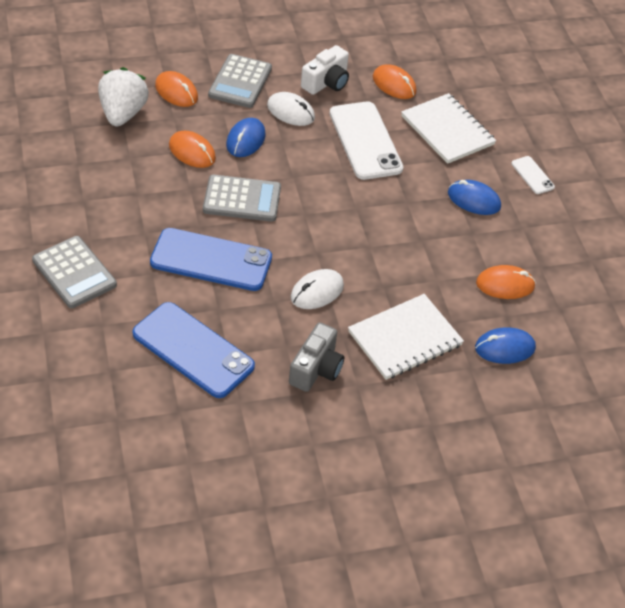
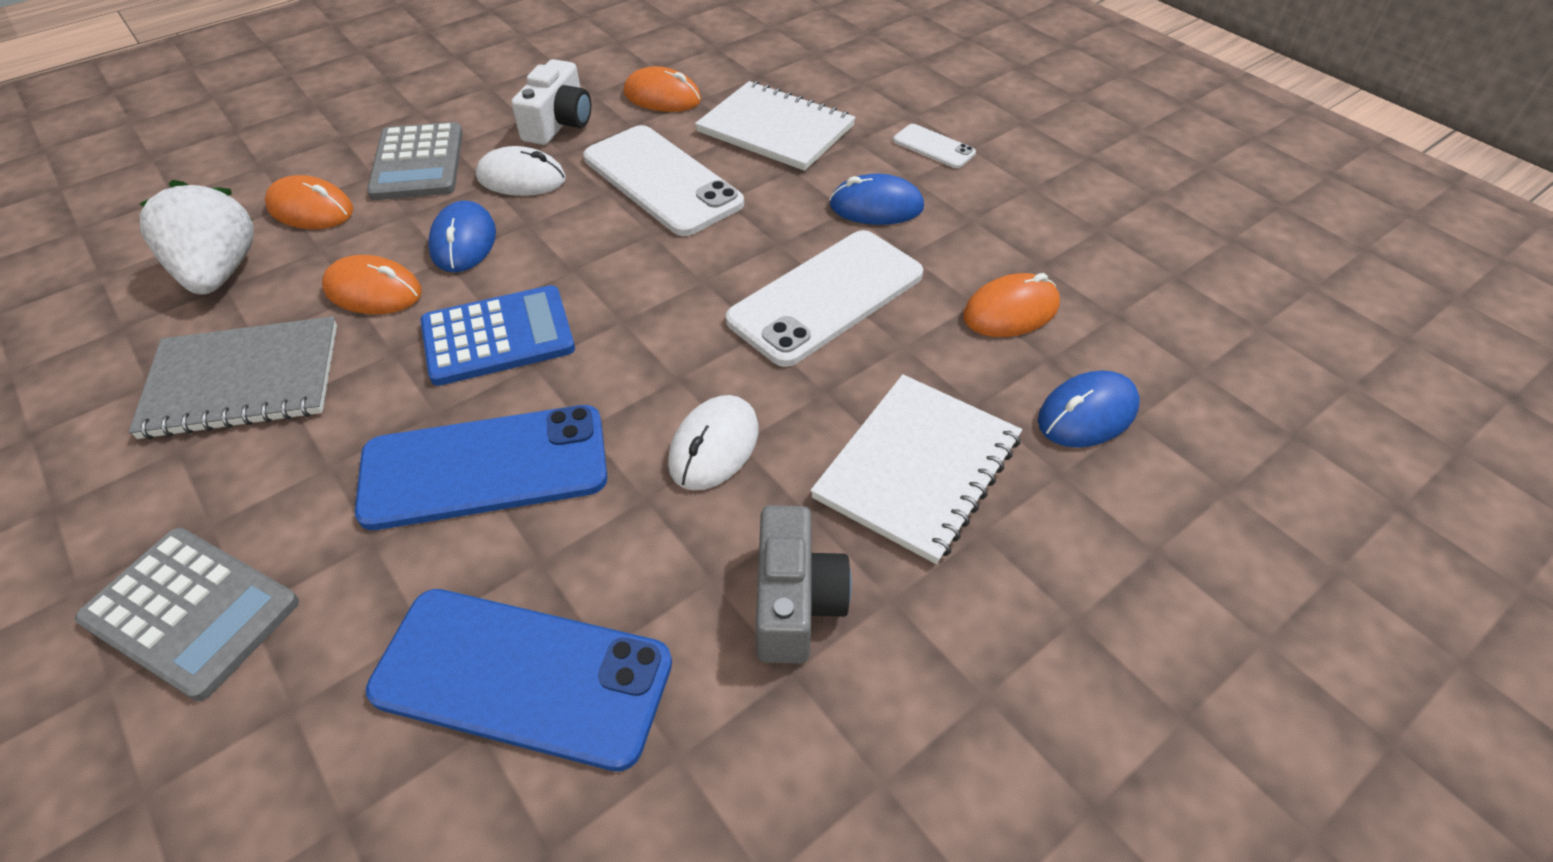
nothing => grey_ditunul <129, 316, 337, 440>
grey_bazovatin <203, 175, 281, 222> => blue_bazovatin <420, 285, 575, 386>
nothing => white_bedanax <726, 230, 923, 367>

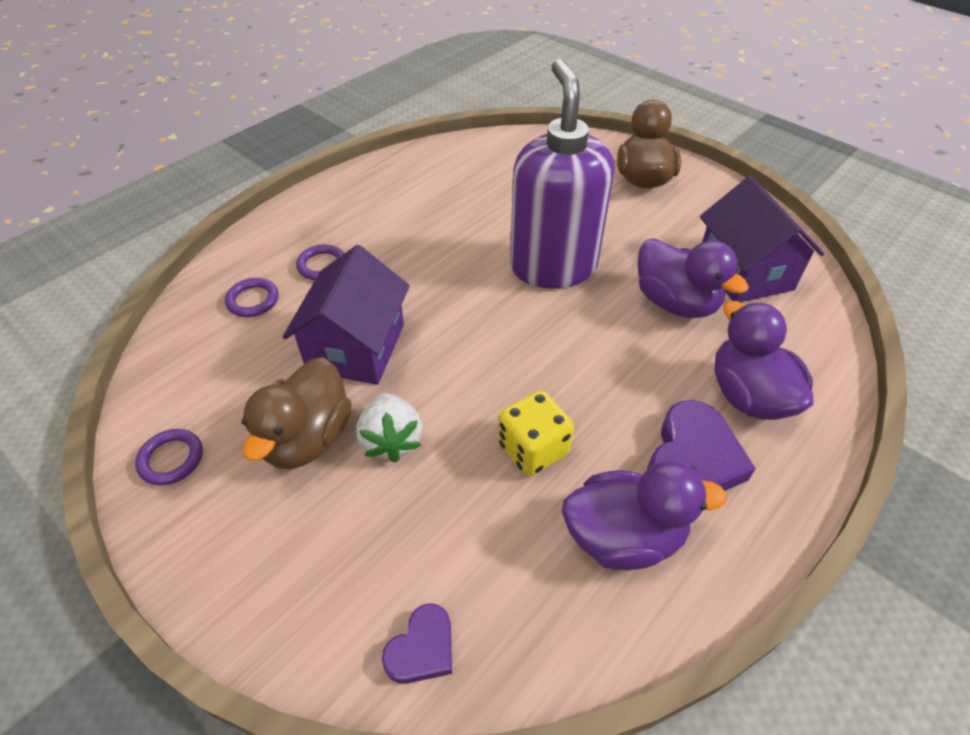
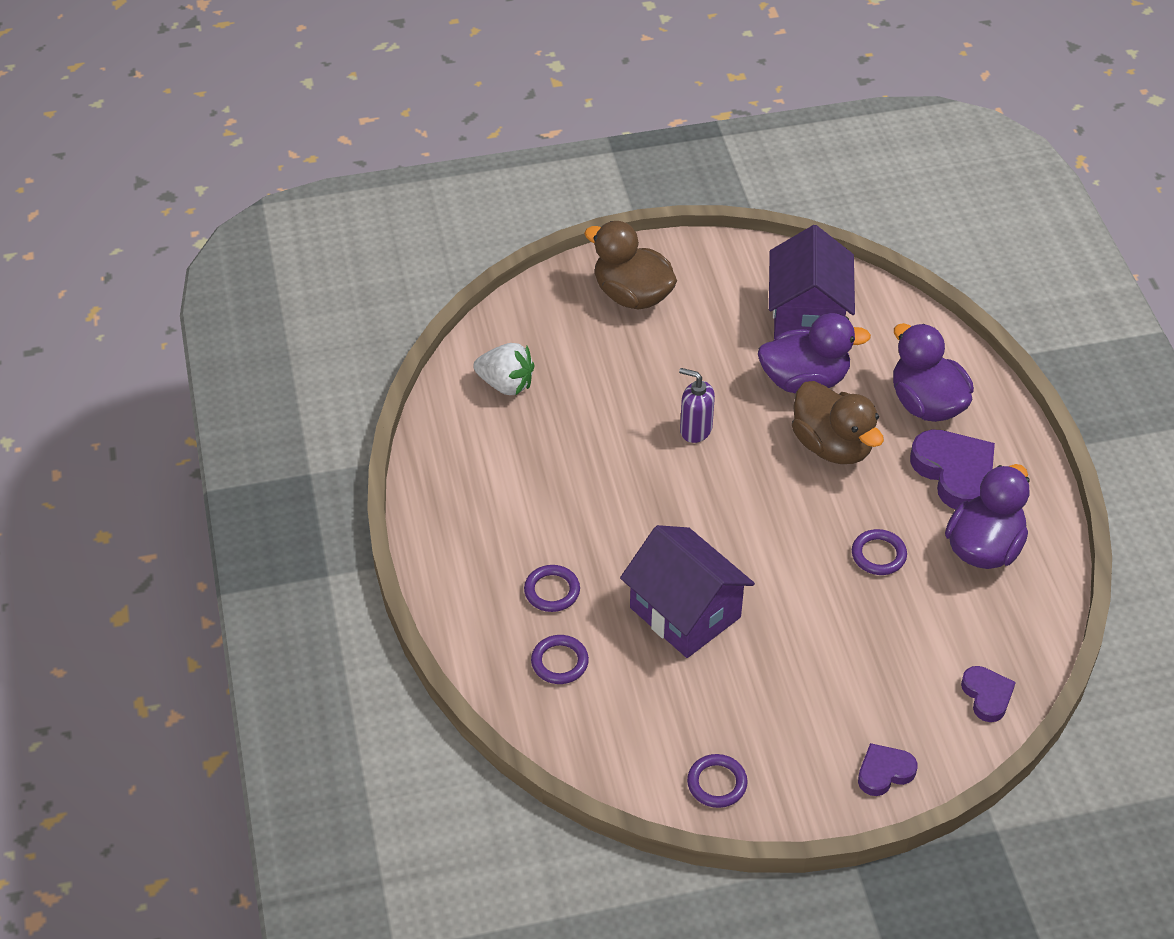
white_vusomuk <356, 393, 422, 463> => white_vusomuk <473, 343, 535, 395>, move
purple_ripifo <510, 59, 615, 289> => purple_ripifo <679, 368, 715, 443>, x0.41
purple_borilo <700, 176, 824, 302> => purple_borilo <769, 225, 855, 339>, 75 degrees clockwise
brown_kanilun <241, 357, 352, 469> => brown_kanilun <792, 381, 884, 464>, move
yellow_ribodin <498, 390, 574, 476> => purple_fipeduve <852, 529, 907, 575>
nothing => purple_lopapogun <858, 743, 917, 796>
purple_kanilun <715, 301, 813, 420> => purple_kanilun <893, 323, 974, 422>, 45 degrees clockwise

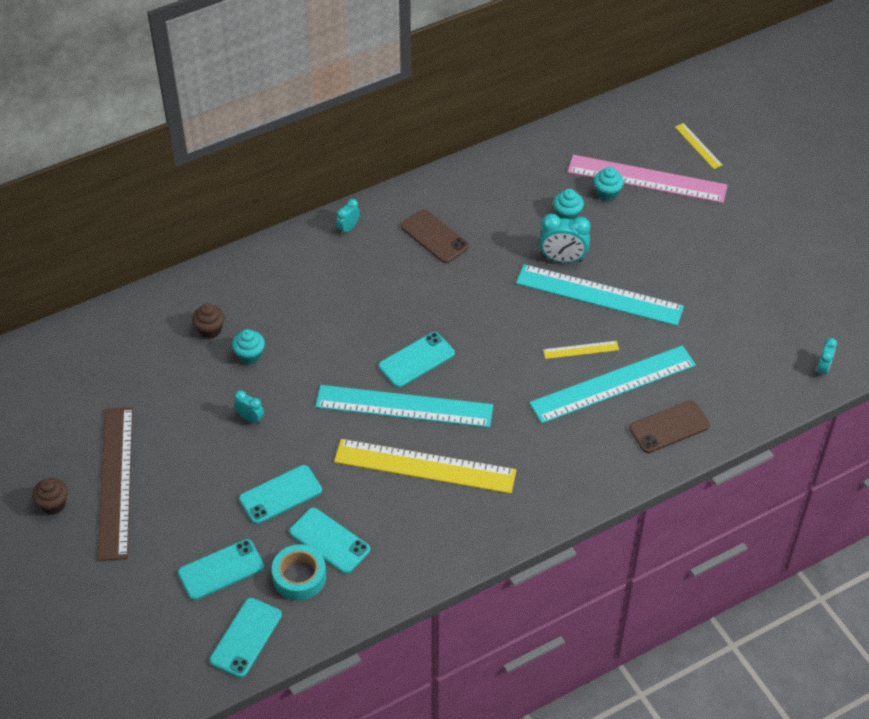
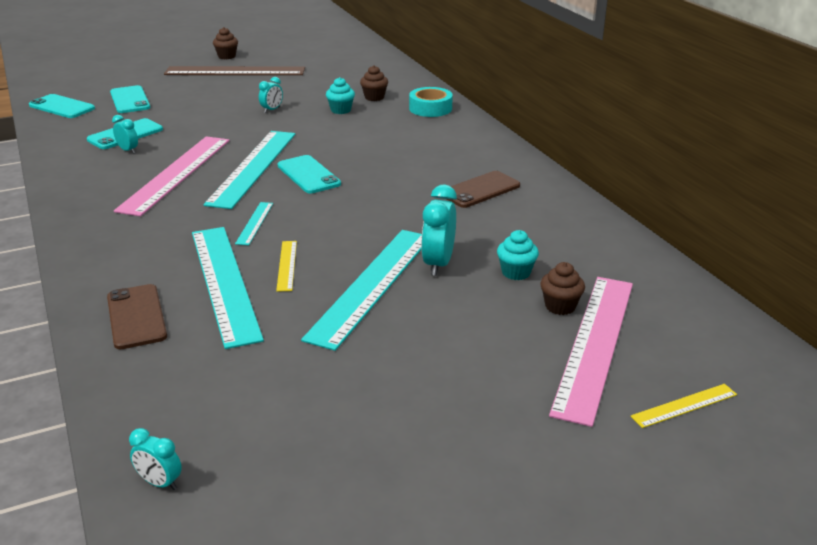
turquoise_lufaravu <336, 199, 360, 235> => turquoise_lufaravu <112, 115, 138, 154>, move
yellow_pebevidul <334, 439, 517, 494> => pink_pebevidul <114, 136, 230, 216>
nothing => turquoise_pebevidul <235, 202, 273, 245>
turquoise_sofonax <272, 544, 326, 600> => turquoise_sofonax <409, 87, 453, 117>, move
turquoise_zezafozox <593, 167, 624, 201> => brown_zezafozox <540, 262, 585, 315>
turquoise_bedanax <239, 465, 322, 524> => nothing

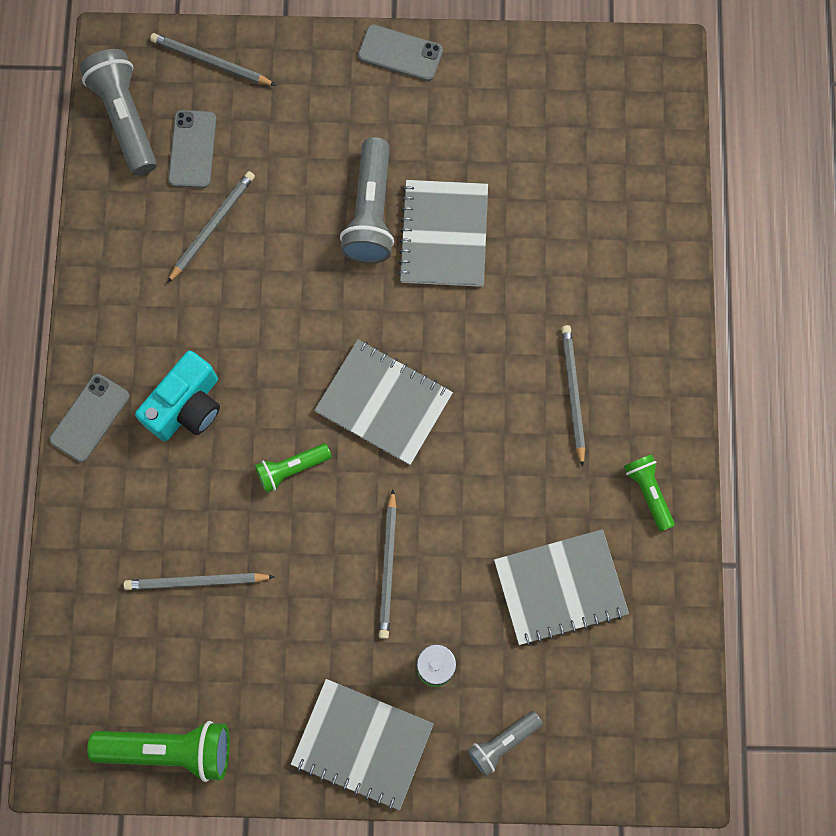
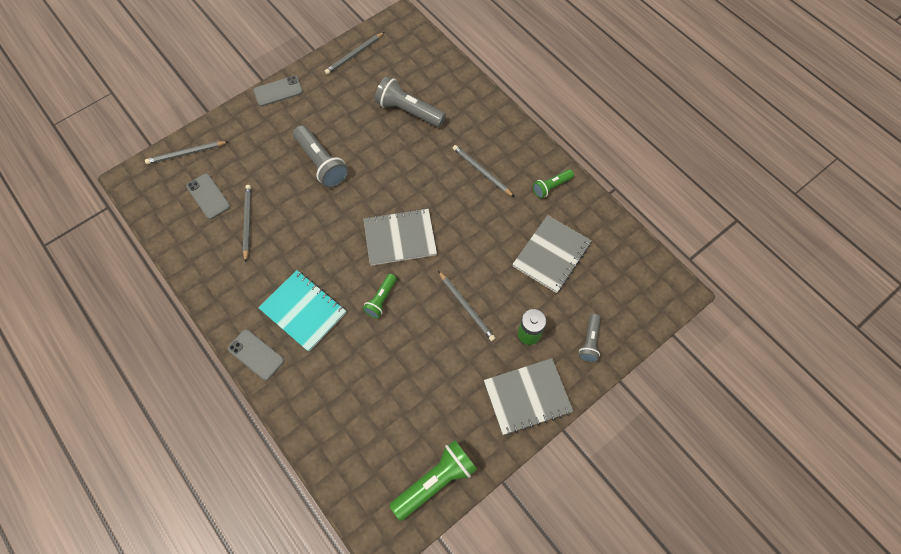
grey_bedanax <49, 374, 130, 462> => grey_bedanax <228, 329, 284, 380>, 45 degrees counterclockwise
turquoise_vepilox <135, 351, 220, 441> => turquoise_ditunul <259, 270, 346, 352>
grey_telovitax <124, 573, 275, 590> => grey_telovitax <325, 32, 384, 75>, move
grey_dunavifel <79, 49, 157, 175> => grey_dunavifel <375, 76, 446, 127>, move
green_dunavifel <624, 454, 675, 531> => green_dunavifel <533, 169, 574, 198>, 60 degrees counterclockwise
grey_ditunul <398, 180, 488, 287> => nothing

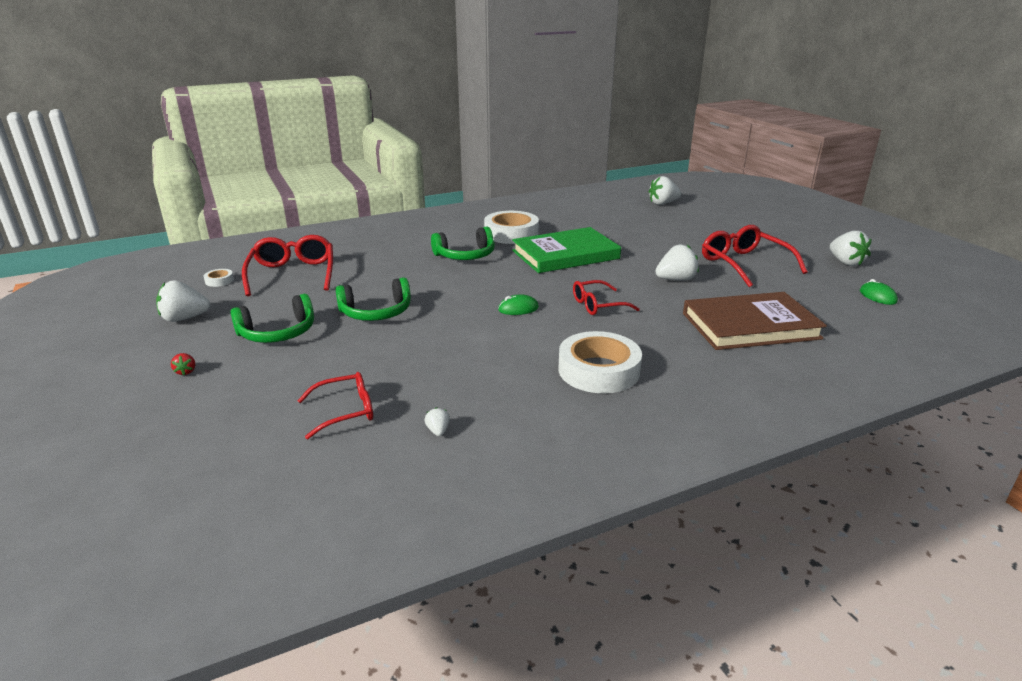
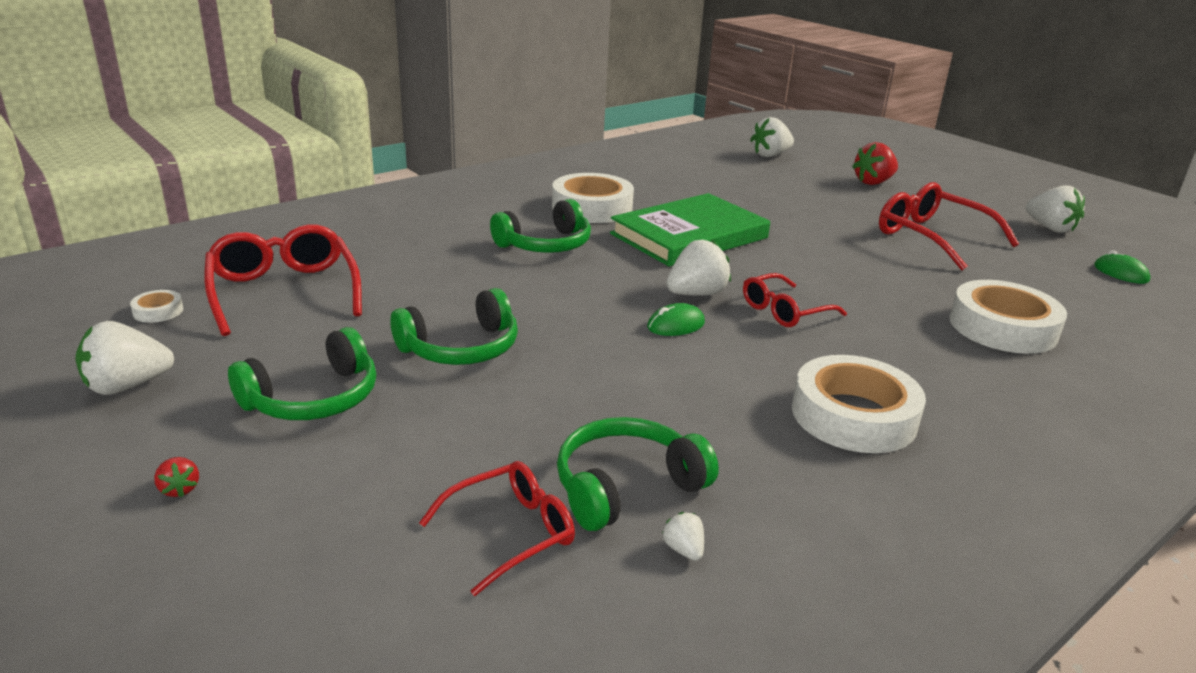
nothing => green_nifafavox <557, 417, 719, 531>
white_vusomuk <655, 245, 699, 281> => white_vusomuk <666, 240, 731, 296>, move
nothing => red_vusomuk <852, 142, 898, 185>
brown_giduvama <683, 292, 827, 350> => white_sofonax <949, 280, 1067, 354>

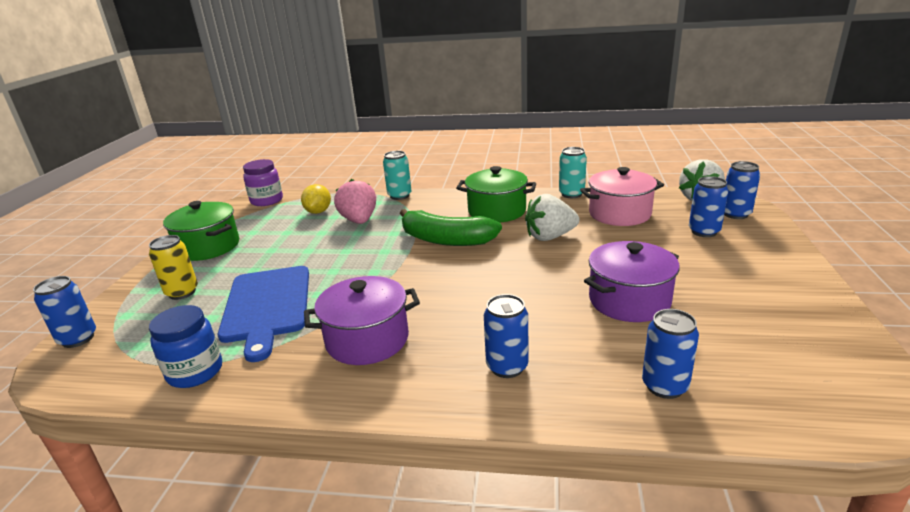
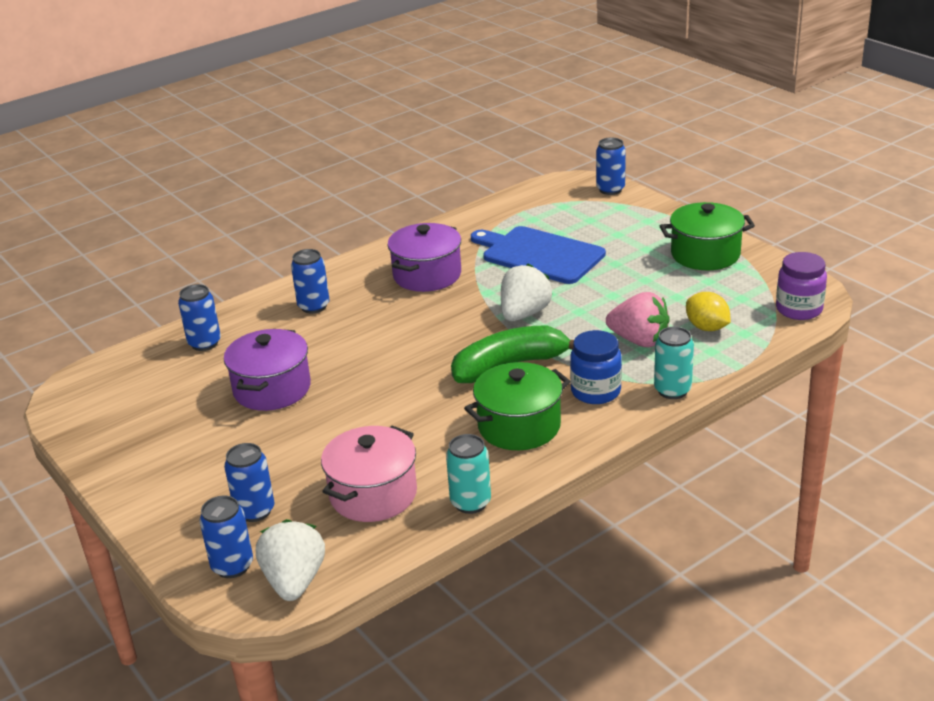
white_vusomuk <525, 194, 580, 241> => white_vusomuk <501, 264, 553, 321>, move
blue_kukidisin <149, 305, 222, 388> => blue_kukidisin <570, 330, 622, 404>, move
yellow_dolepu <149, 235, 198, 300> => nothing

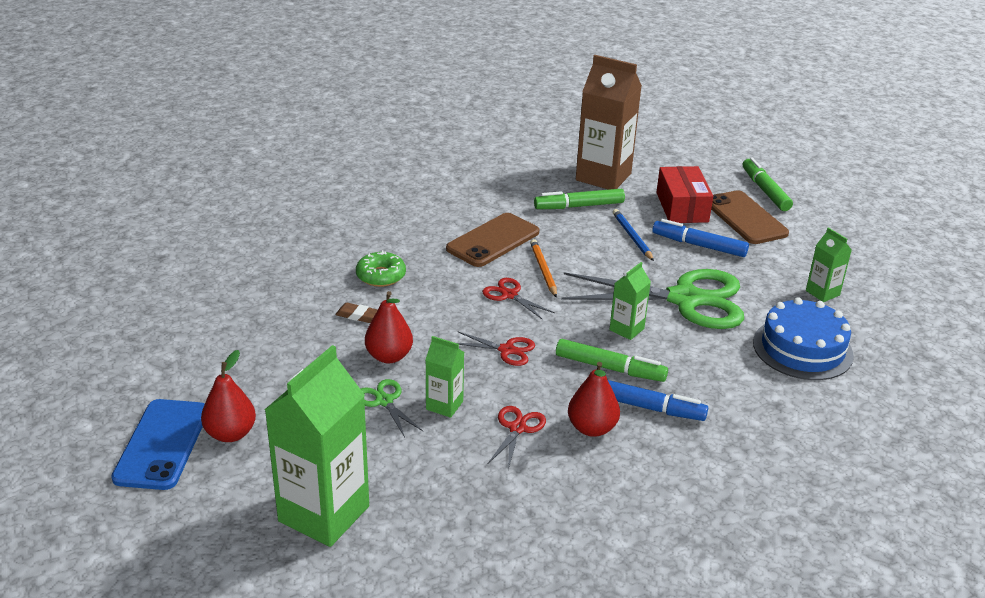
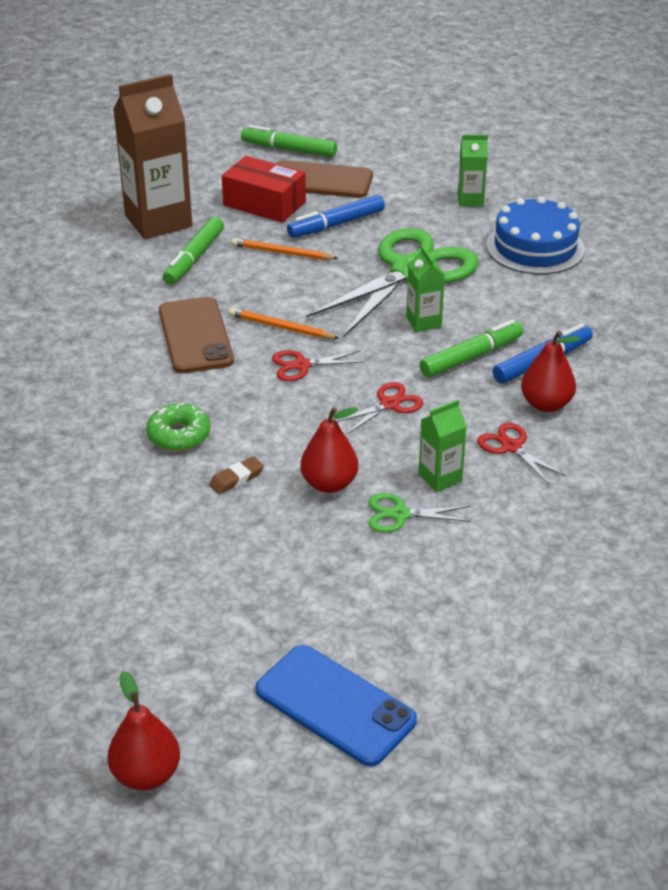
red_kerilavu <201, 350, 256, 442> => red_kerilavu <108, 671, 180, 790>, move
blue_telovitax <613, 209, 654, 261> => orange_telovitax <232, 238, 339, 260>
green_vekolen <264, 345, 369, 547> => nothing

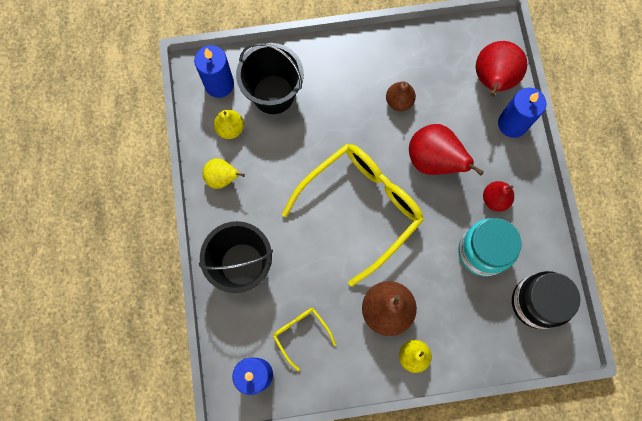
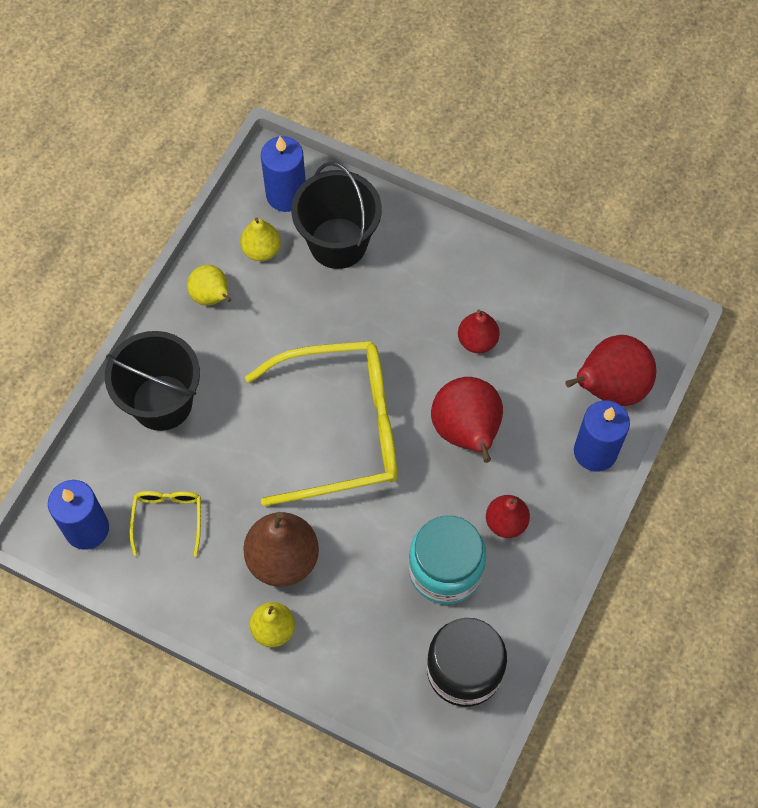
brown_kerilavu <386, 82, 416, 111> => red_kerilavu <458, 309, 500, 353>

